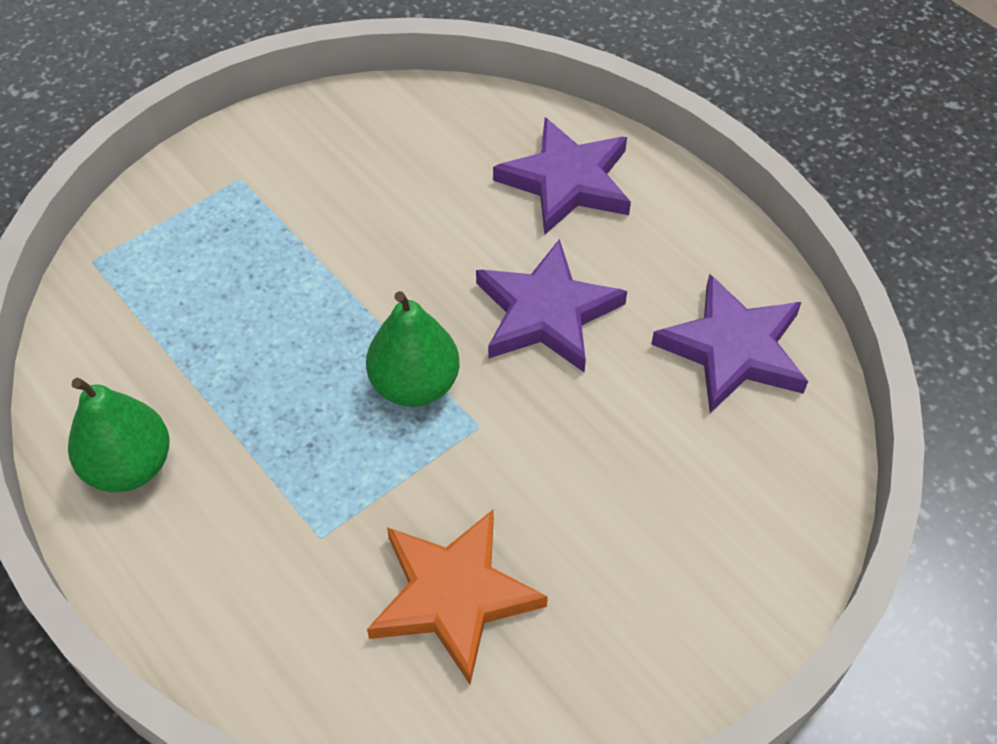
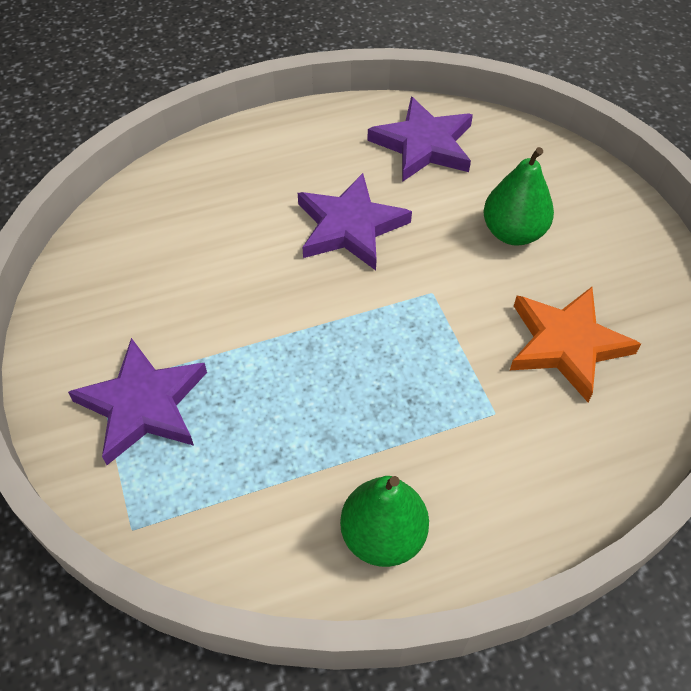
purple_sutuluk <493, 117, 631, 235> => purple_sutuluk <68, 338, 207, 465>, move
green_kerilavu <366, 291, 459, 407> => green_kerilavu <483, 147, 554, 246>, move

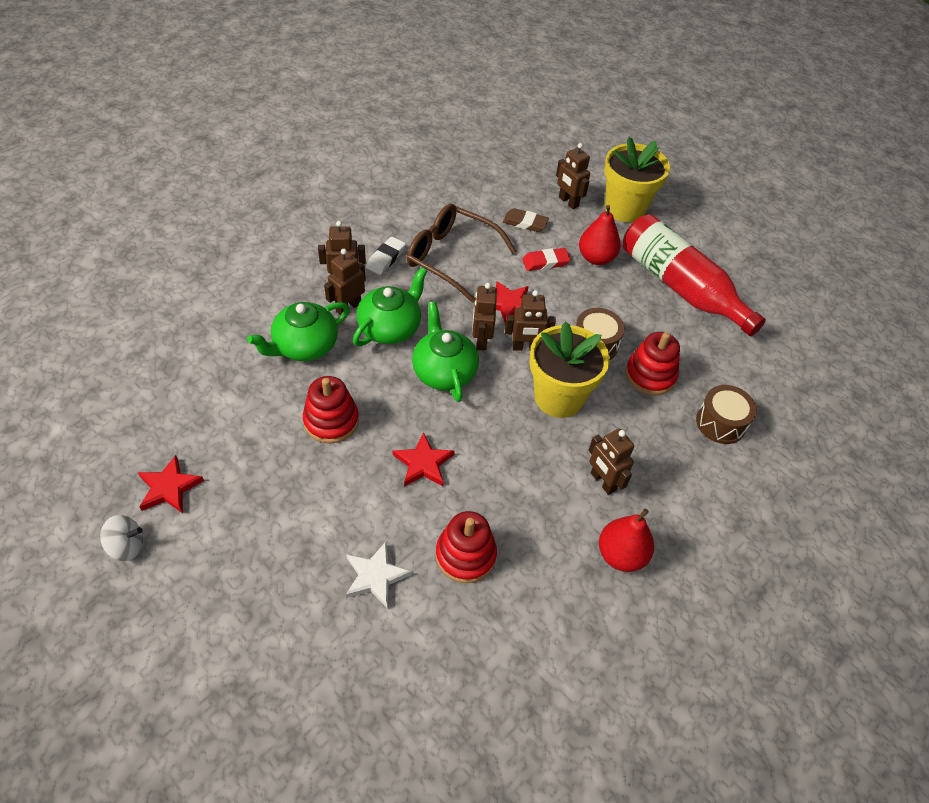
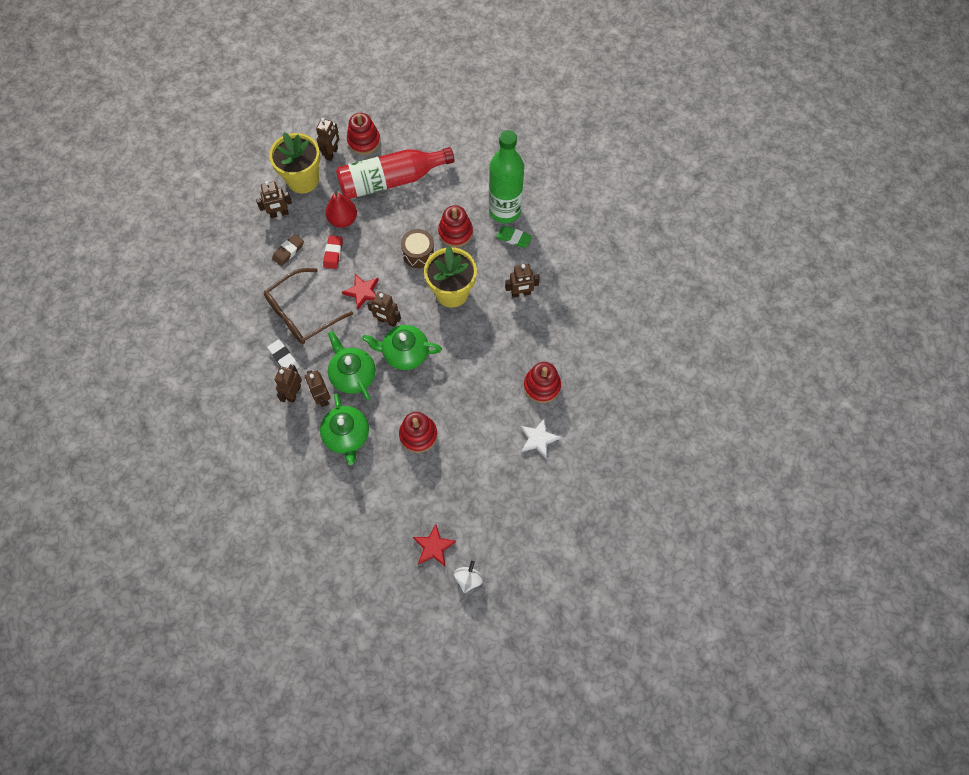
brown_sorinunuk <505, 290, 556, 351> => brown_sorinunuk <316, 118, 339, 161>, move
nothing => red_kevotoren <347, 113, 380, 155>
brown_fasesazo <696, 385, 757, 444> => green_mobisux <489, 130, 524, 223>
nothing => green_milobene <496, 226, 532, 248>
red_sutuluk <393, 432, 455, 486> => nothing
red_kerilavu <599, 509, 654, 572> => nothing

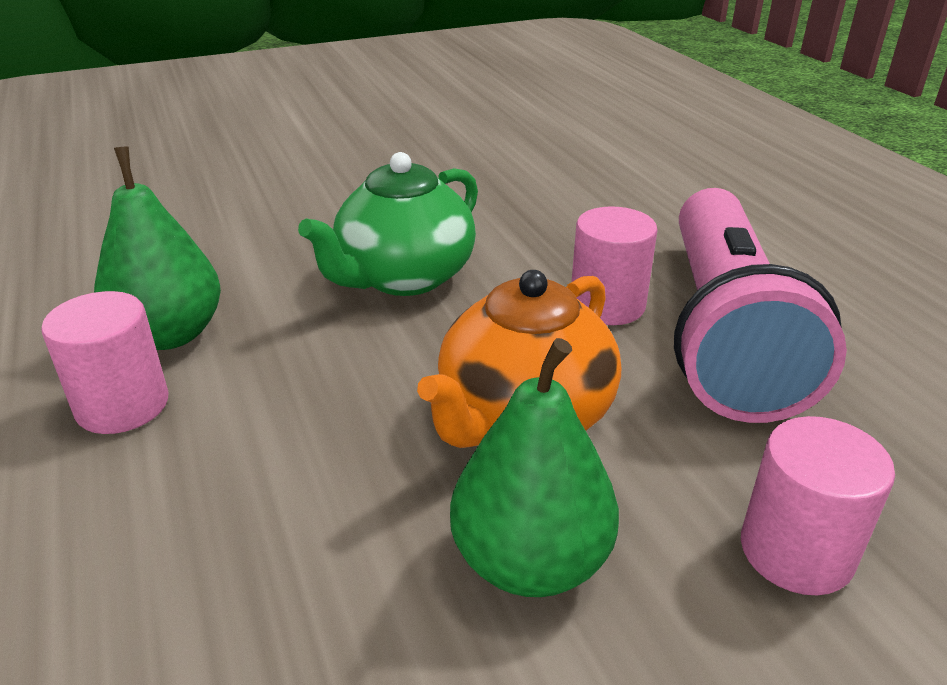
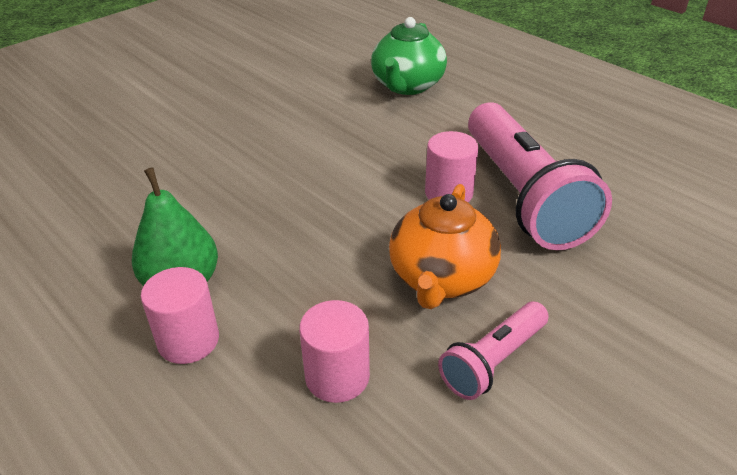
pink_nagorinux <741, 416, 895, 595> => pink_nagorinux <299, 300, 370, 403>, move
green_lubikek <298, 152, 478, 296> => green_lubikek <371, 17, 447, 95>, move
green_kerilavu <450, 338, 619, 597> => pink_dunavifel <438, 302, 549, 400>

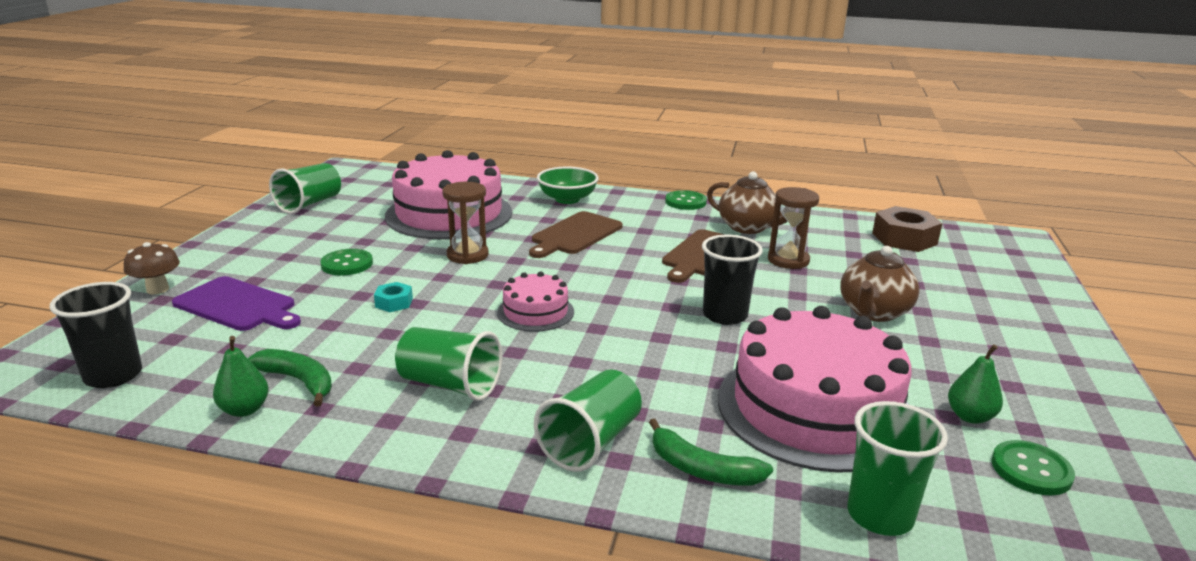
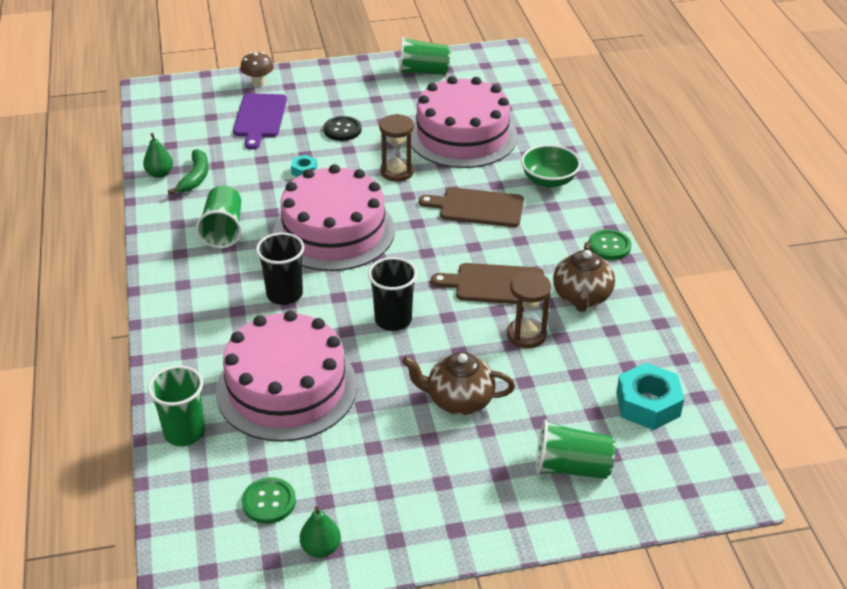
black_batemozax <49, 282, 142, 388> => black_batemozax <256, 232, 304, 305>, move
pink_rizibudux <497, 271, 574, 332> => pink_rizibudux <273, 164, 395, 271>, x2.08
green_kerilavu <948, 344, 1003, 424> => green_kerilavu <300, 506, 341, 558>, move
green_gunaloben <320, 249, 373, 276> => black_gunaloben <324, 116, 361, 141>
green_batemozax <534, 370, 642, 472> => green_batemozax <536, 420, 616, 479>, move
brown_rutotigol <872, 206, 942, 252> => turquoise_rutotigol <616, 363, 684, 430>
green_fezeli <649, 419, 773, 486> => nothing

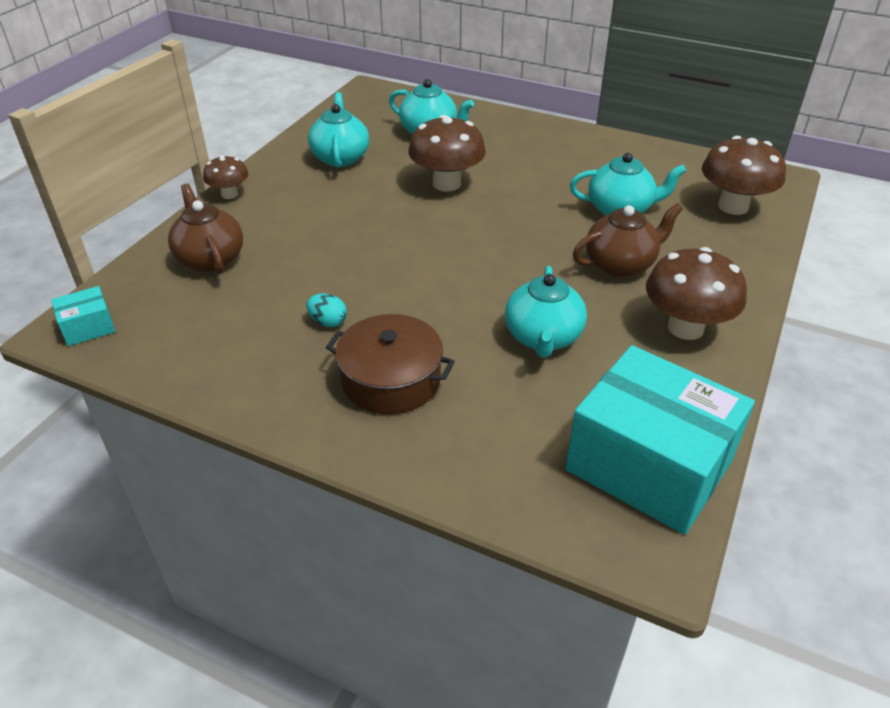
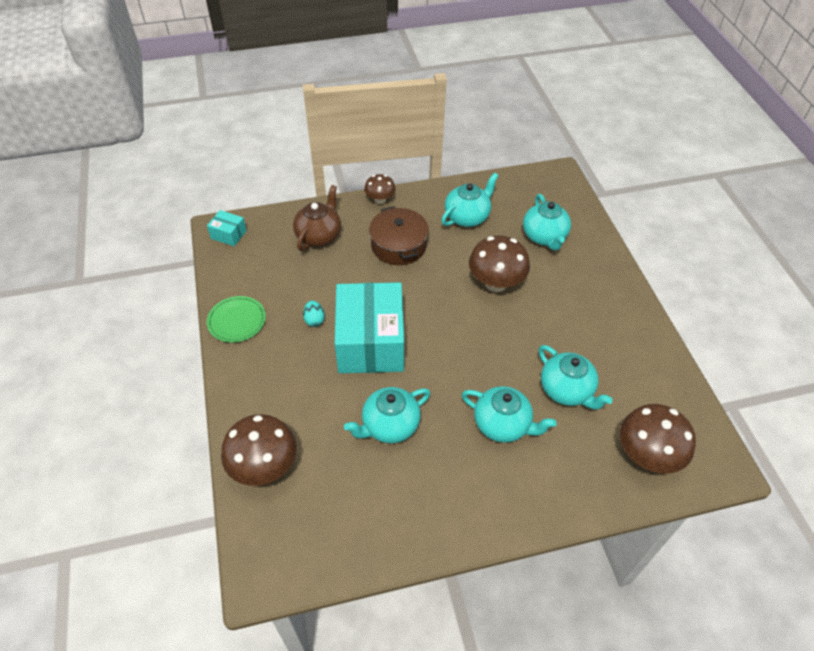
nothing => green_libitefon <207, 296, 266, 343>
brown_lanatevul <646, 247, 747, 340> => brown_lanatevul <221, 414, 297, 486>, move
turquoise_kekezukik <565, 345, 755, 535> => turquoise_kekezukik <335, 282, 404, 373>, move
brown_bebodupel <326, 314, 455, 415> => brown_bebodupel <369, 206, 429, 265>, move
brown_lubikek <573, 203, 683, 277> => turquoise_lubikek <462, 386, 557, 443>

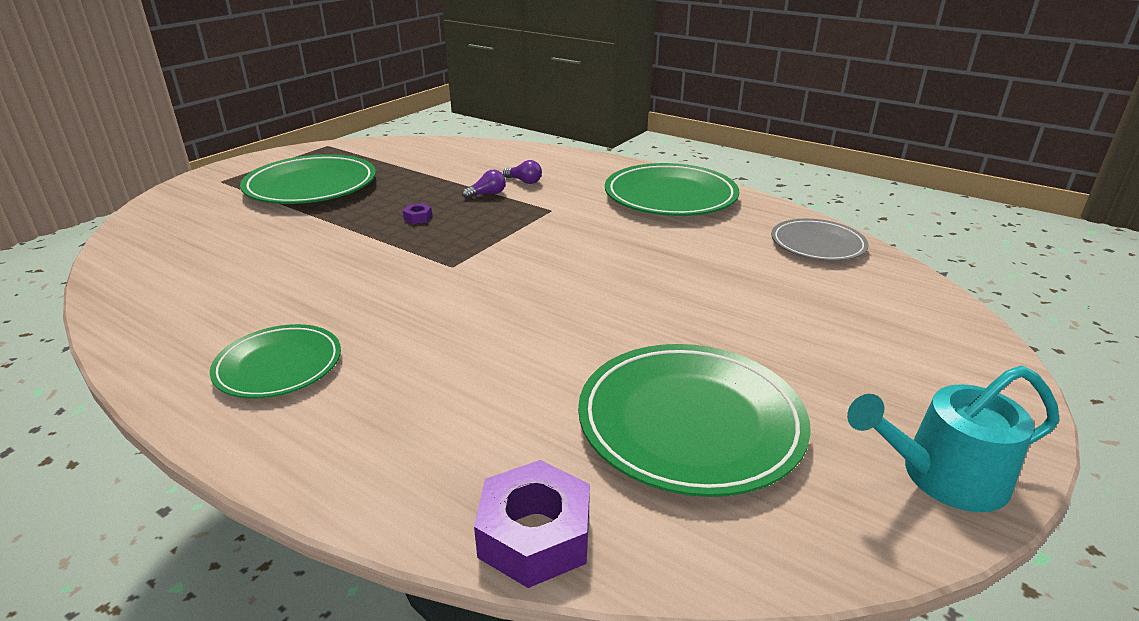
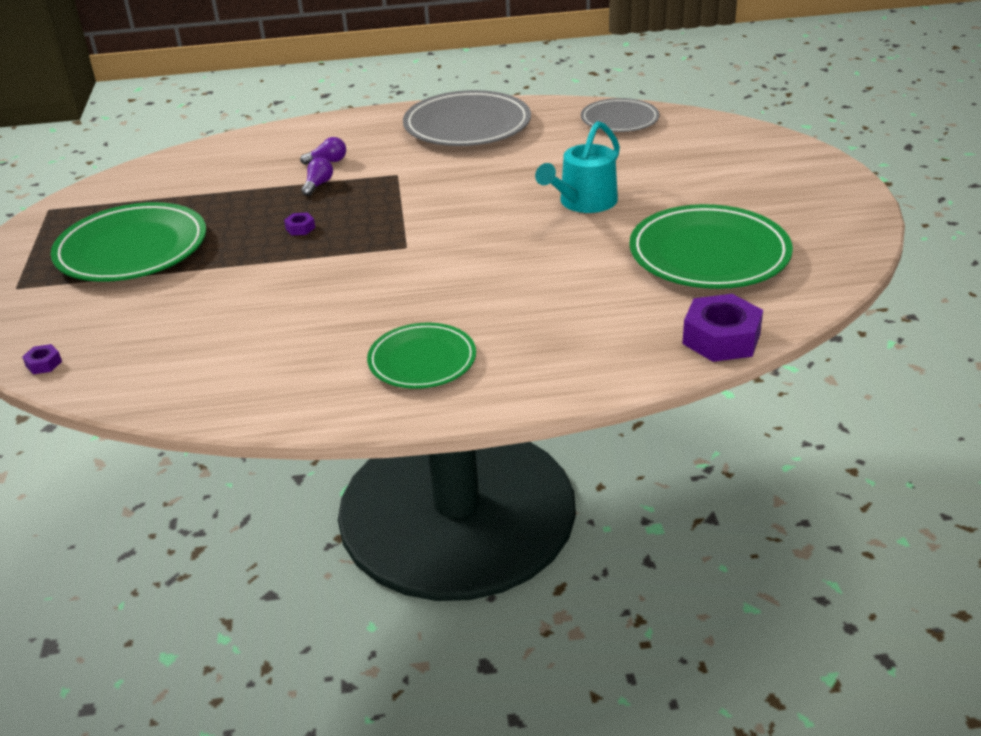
nothing => purple_rutotigol <22, 344, 62, 374>
green_libitefon <605, 163, 739, 216> => grey_libitefon <403, 90, 531, 146>
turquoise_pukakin <847, 366, 1059, 512> => turquoise_pukakin <535, 121, 620, 213>, move

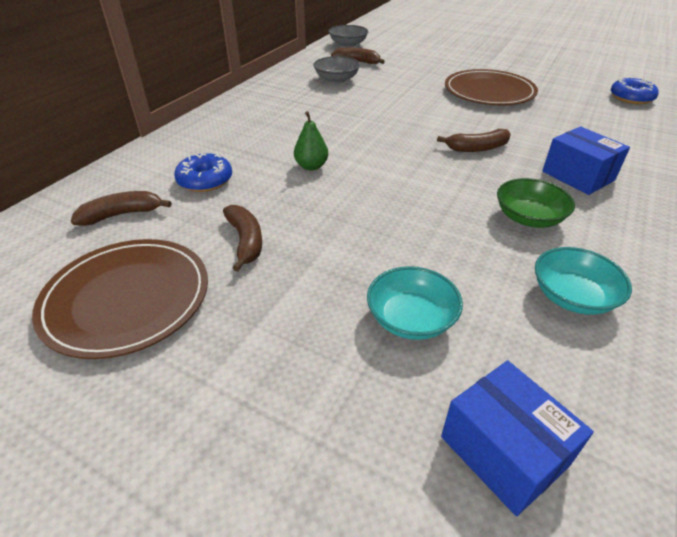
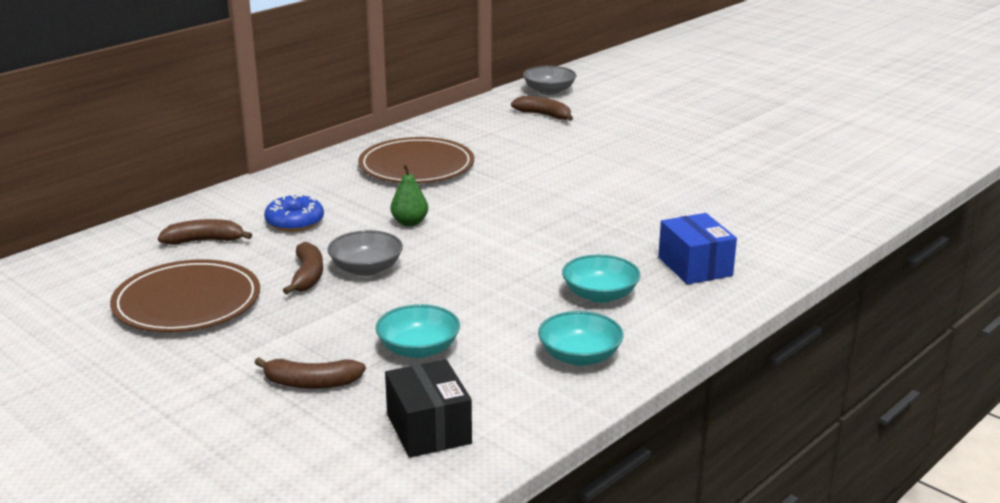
brown_fezeli <437, 129, 511, 152> => brown_fezeli <254, 357, 366, 389>, move
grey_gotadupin <313, 56, 360, 83> => grey_gotadupin <327, 230, 403, 276>, move
brown_libitefon <445, 69, 538, 105> => brown_libitefon <358, 137, 474, 183>, move
blue_kekezukik <441, 361, 594, 516> => black_kekezukik <385, 359, 472, 458>
green_gotadupin <497, 178, 575, 228> => turquoise_gotadupin <562, 255, 640, 303>
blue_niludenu <611, 77, 659, 104> => nothing

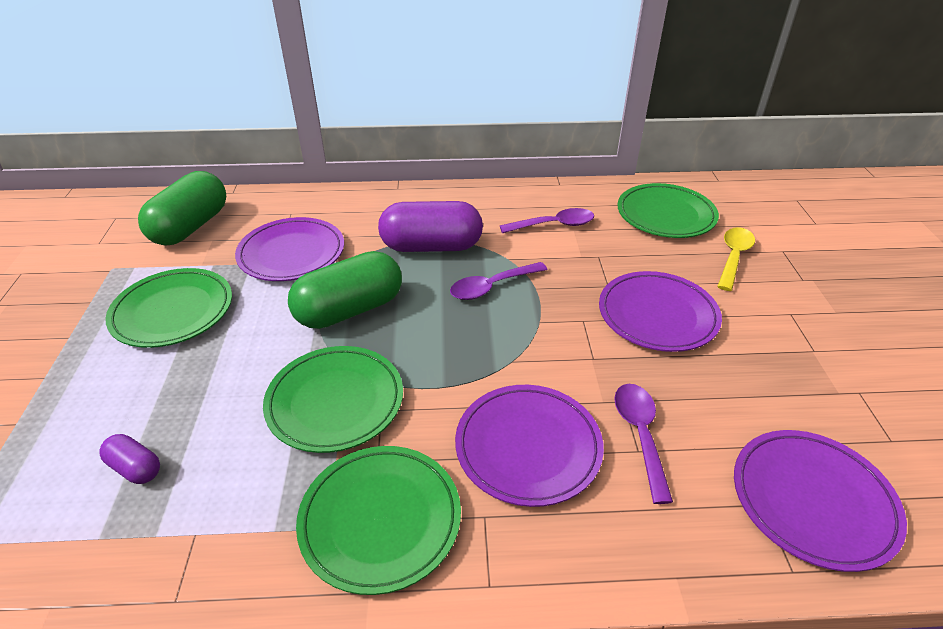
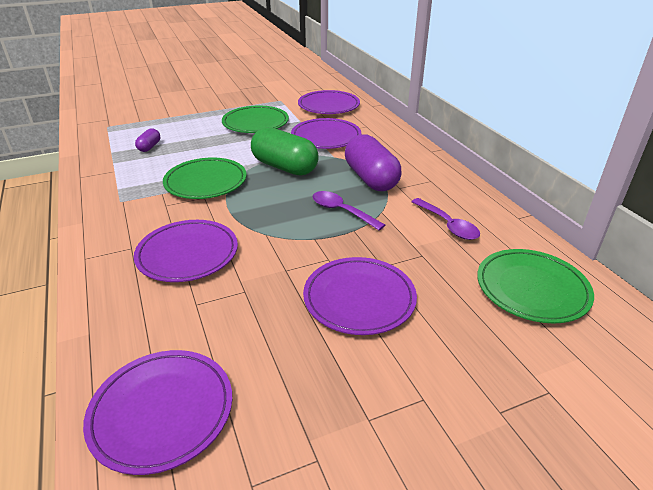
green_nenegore <138, 171, 226, 246> => purple_libitefon <298, 90, 360, 114>
green_libitefon <296, 446, 461, 595> => nothing
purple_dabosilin <614, 384, 673, 504> => nothing
yellow_dabosilin <717, 227, 755, 291> => nothing

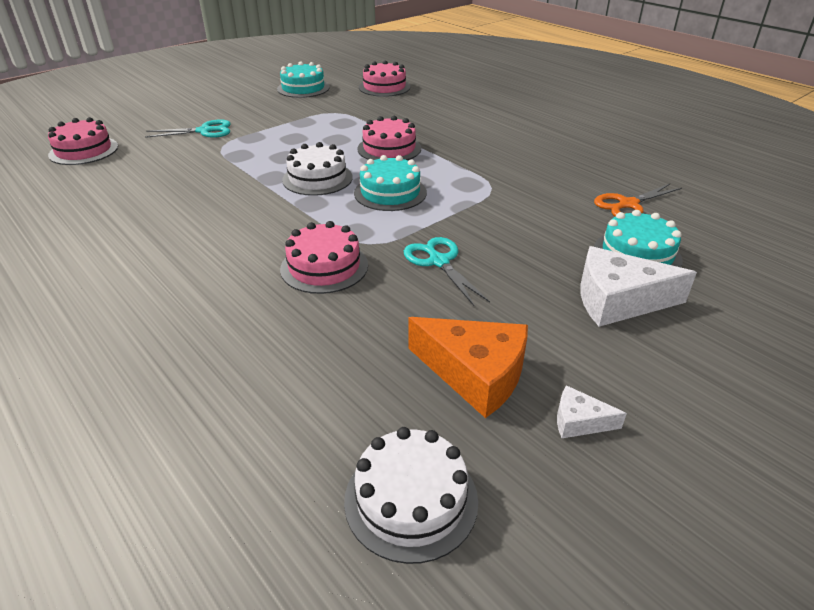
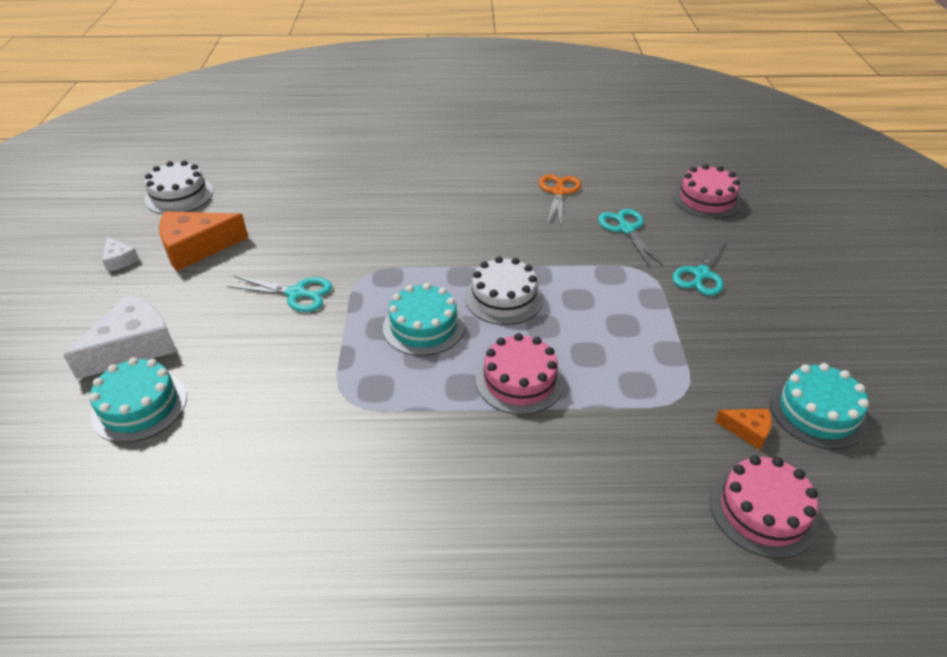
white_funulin <557, 385, 627, 438> => white_funulin <102, 237, 139, 272>, 90 degrees clockwise
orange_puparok <594, 184, 682, 217> => orange_puparok <539, 174, 581, 226>, move
nothing => turquoise_puparok <598, 209, 663, 267>
nothing => orange_funulin <715, 409, 772, 450>
pink_rizibudux <280, 221, 368, 294> => nothing

